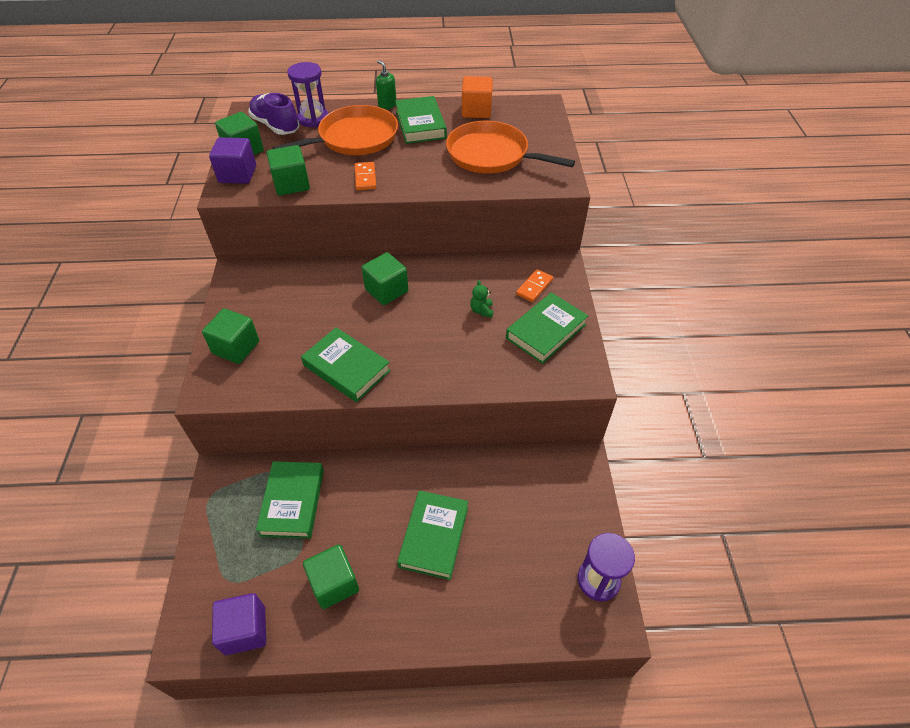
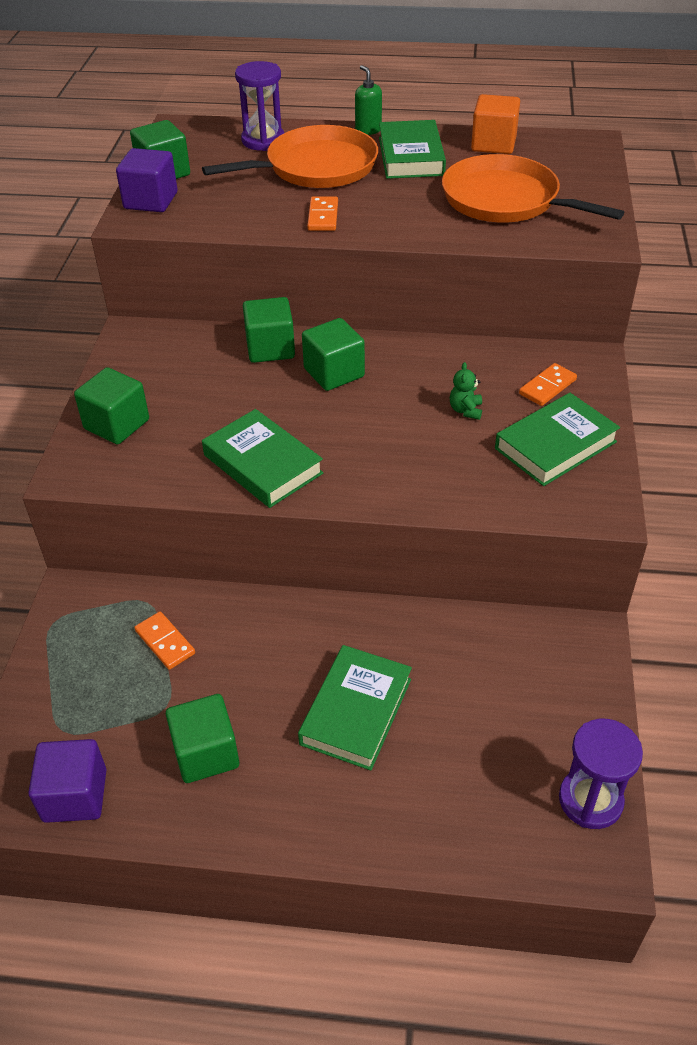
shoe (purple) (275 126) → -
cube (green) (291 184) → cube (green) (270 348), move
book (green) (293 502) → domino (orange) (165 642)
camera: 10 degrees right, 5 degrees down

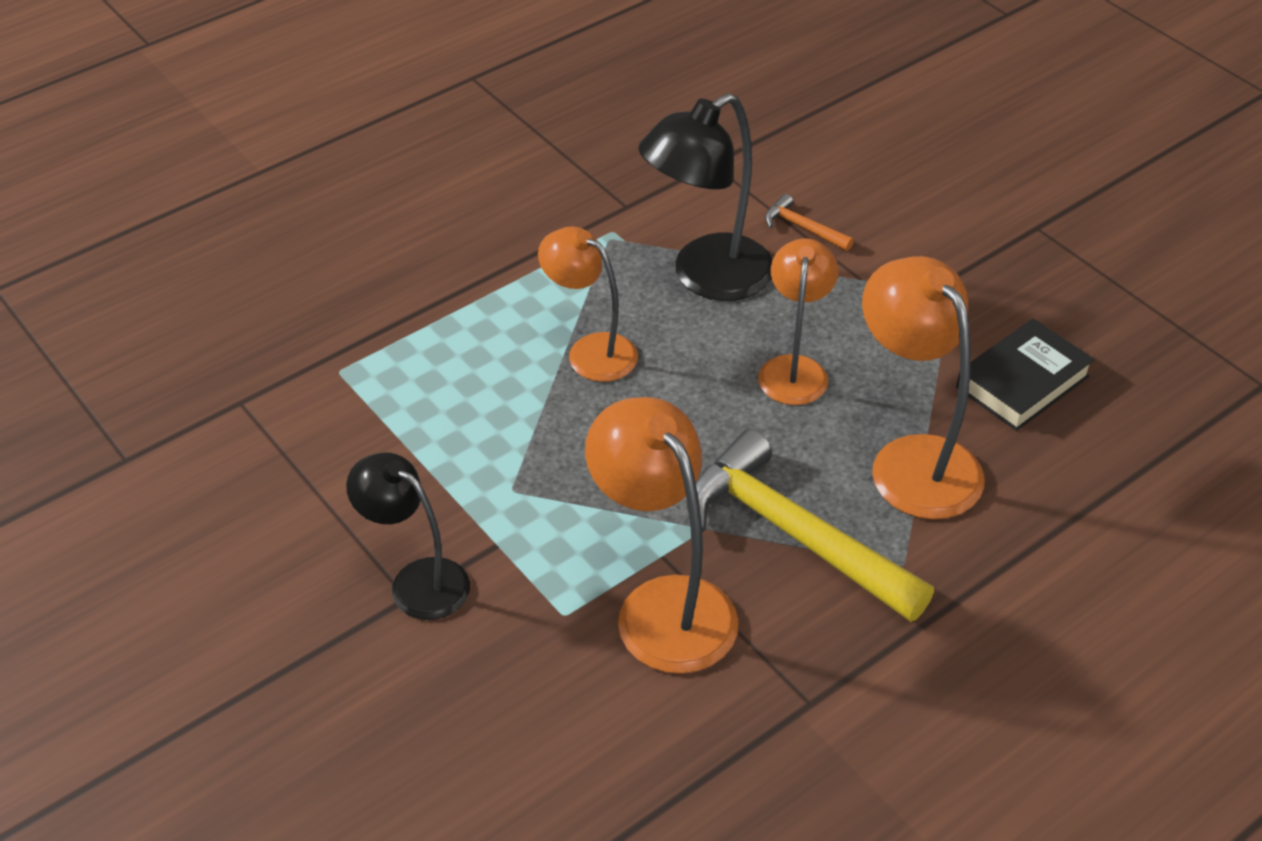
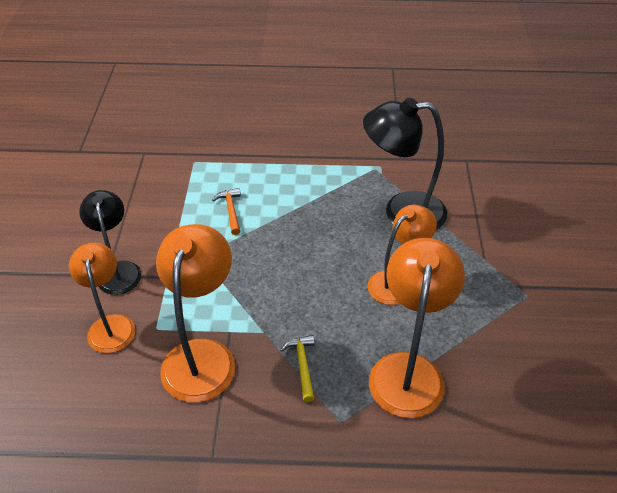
book (black) (1022 382) → -
lamp (orange) (590 351) → lamp (orange) (111 325), move
hammer (orange) (803 228) → hammer (orange) (231 211), move
hammer (yellow) (794 534) → hammer (yellow) (302 365), x0.42
camera: 40 degrees right, 0 degrees up

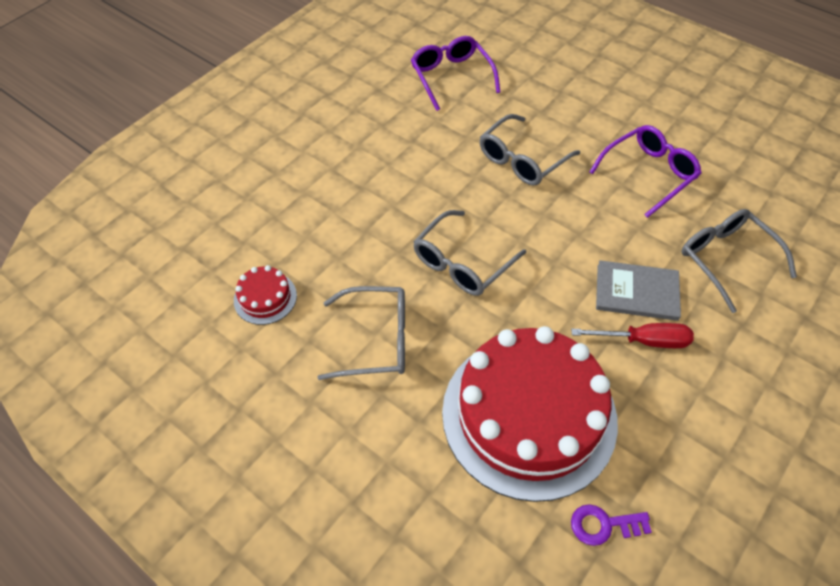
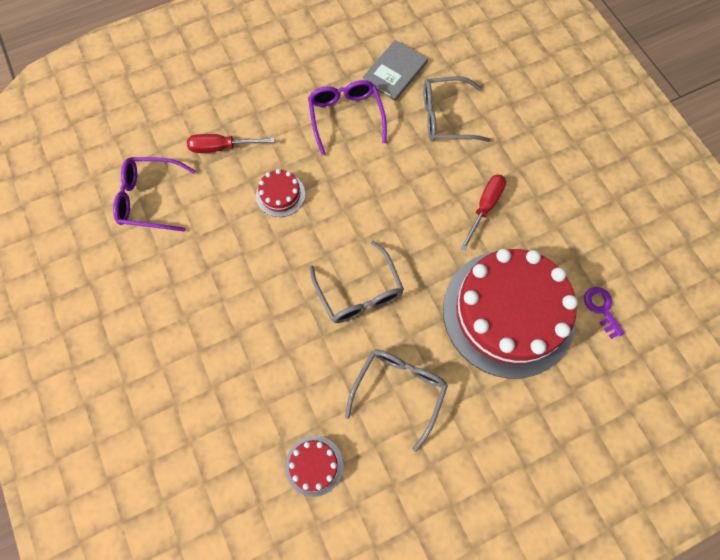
- → screwdriver (red) (222 147)
book (grey) (636 292) → book (grey) (395 71), move
glasses (grey) (522 160) → cake (red) (280 194)
key (purple) (603 525) → key (purple) (601 308), 135 degrees clockwise
camera: 65 degrees left, 15 degrees up

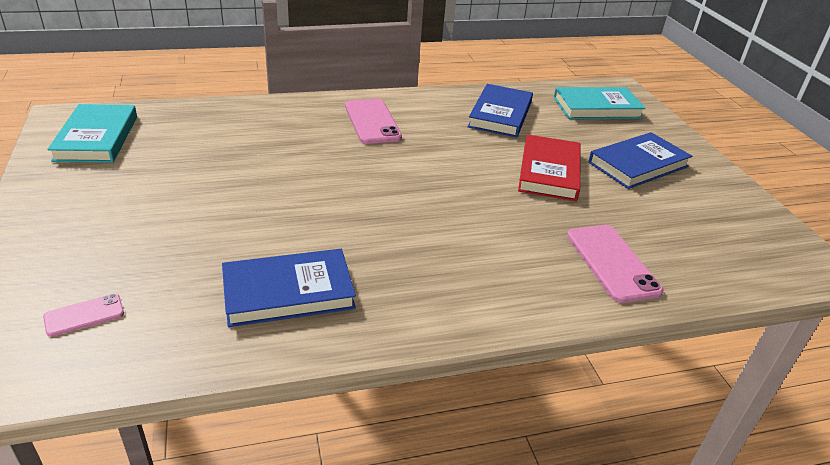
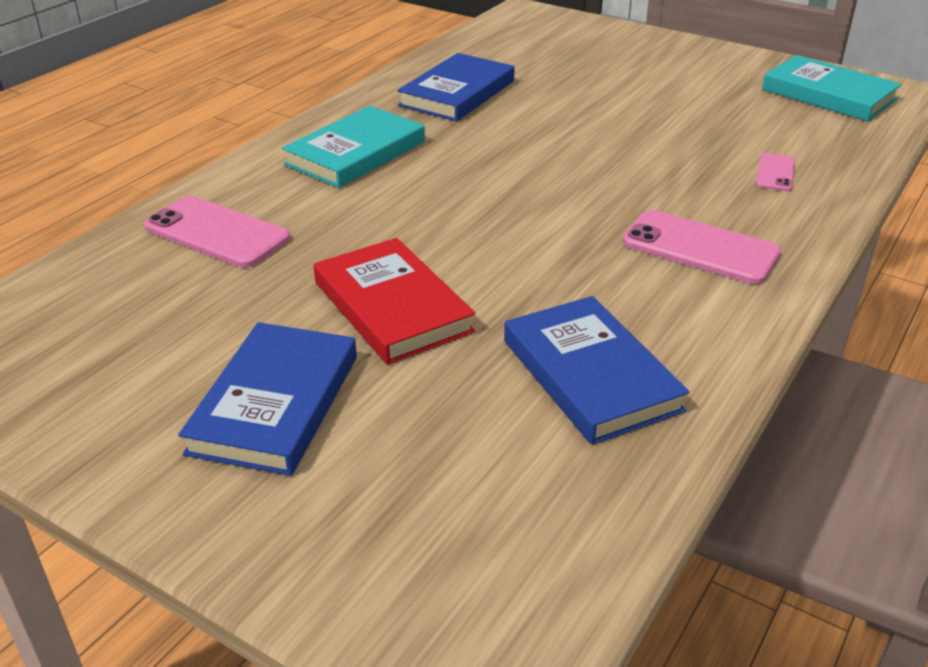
phone (pink) (84 315) → phone (pink) (775 173), move
book (turquoise) (597 107) → book (turquoise) (356 153), move
camera: 140 degrees right, 0 degrees up

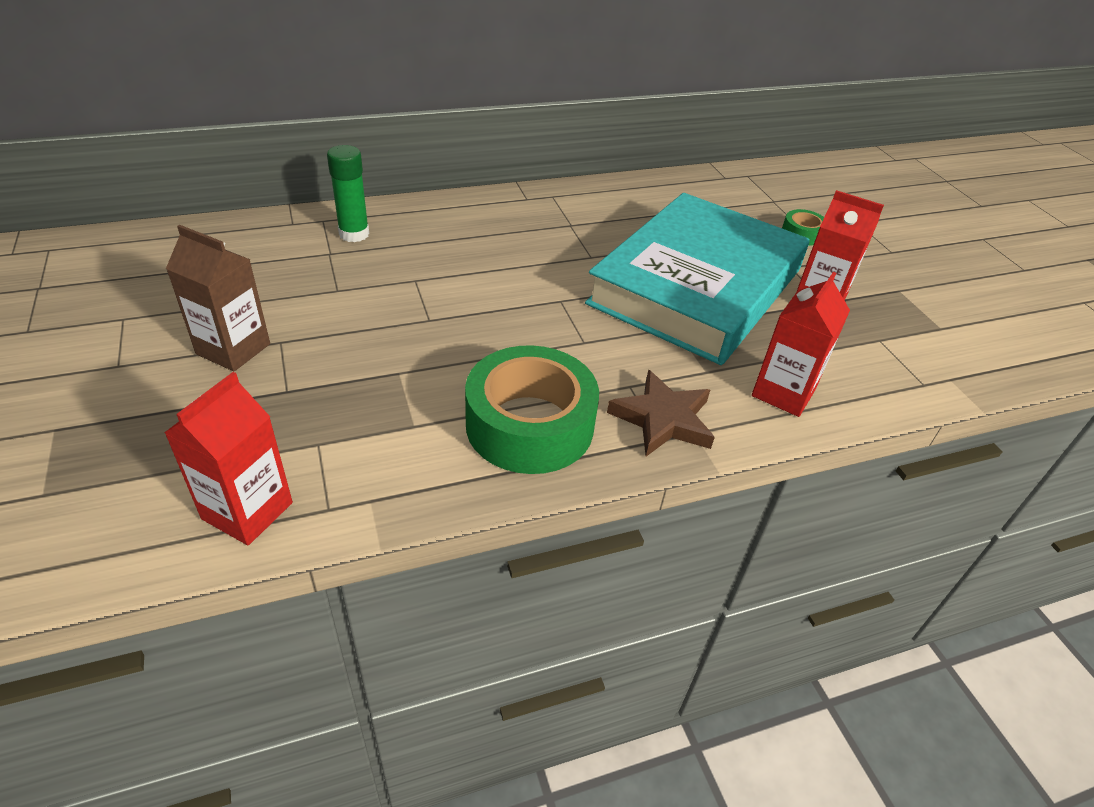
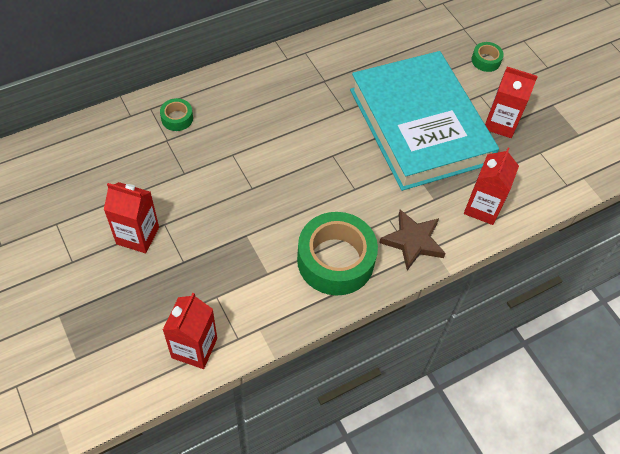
glue stick (green) (354 234) → tape (green) (177 118)
carton (brown) (233 349) → carton (red) (137 235)
book (turquoise) (696 286) → book (turquoise) (419 126), 45 degrees counterclockwise
camera: 10 degrees left, 15 degrees up

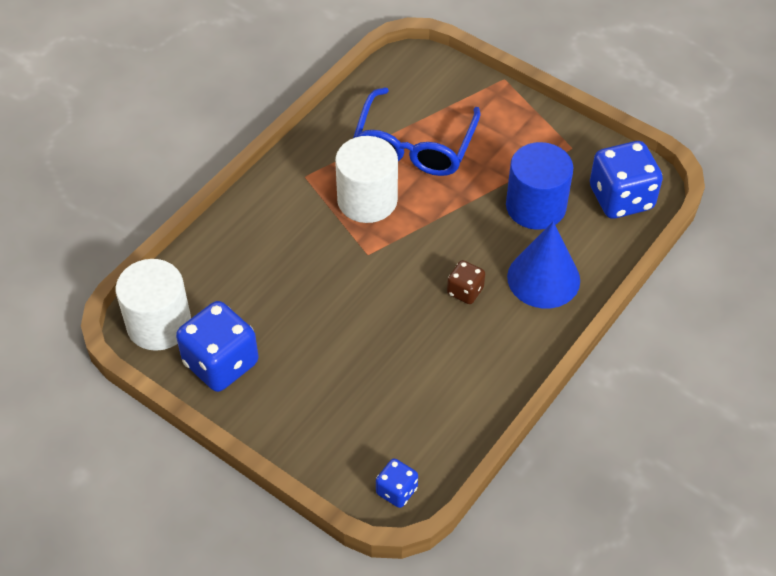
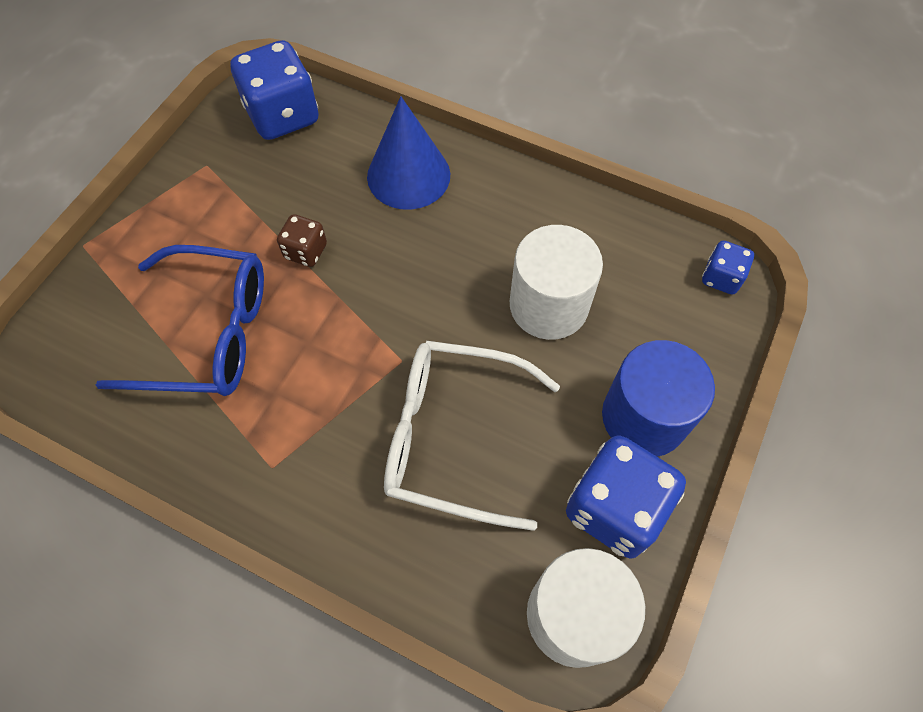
- → glasses (white) (453 437)
cylinder (white) (367 200) → cylinder (white) (548 305), move
dice (brown) (465 291) → dice (brown) (306 251), move
cylinder (blue) (535 206) → cylinder (blue) (644 417), move
camera: 100 degrees left, 10 degrees up

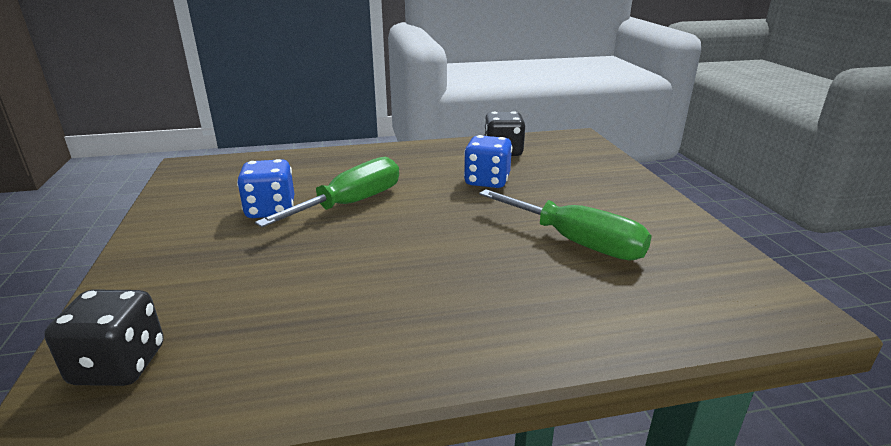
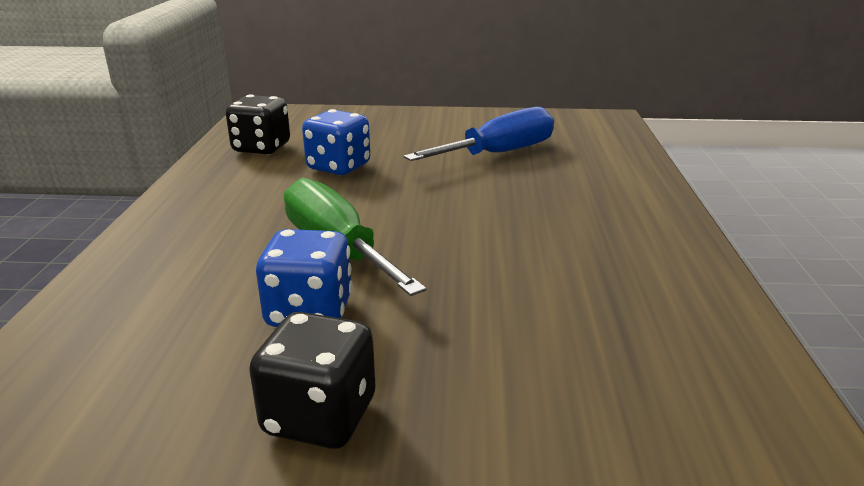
dice (black) (119 365) → dice (black) (320 416), move
screwdriver (green) (576 242) → screwdriver (blue) (499 153)
camera: 75 degrees left, 0 degrees up

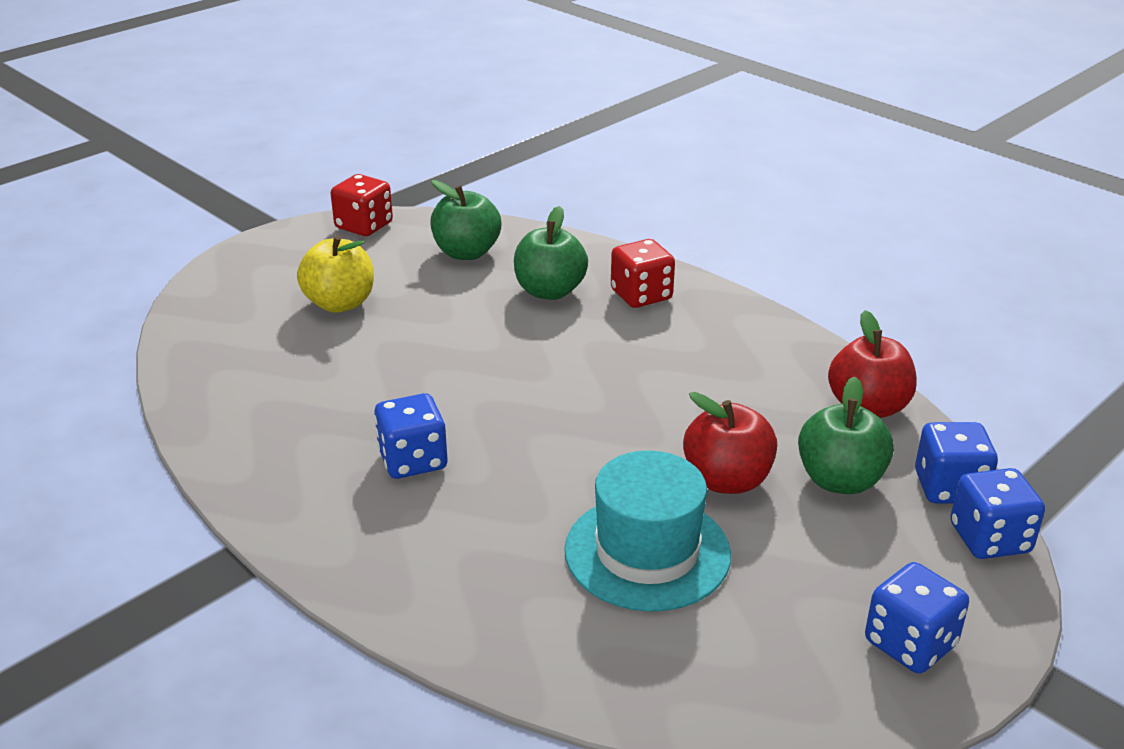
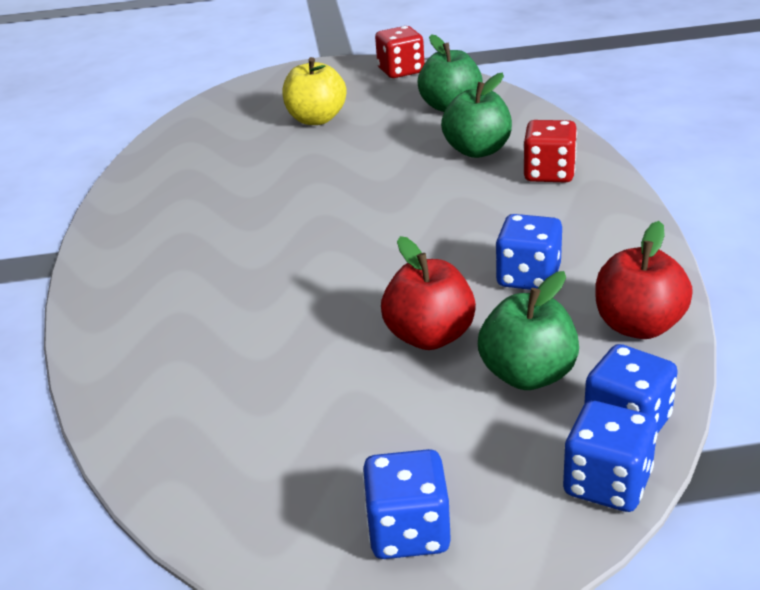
hat (turquoise) (647 552) → -
dice (blue) (413 460) → dice (blue) (528 277), move
camera: 40 degrees right, 0 degrees up

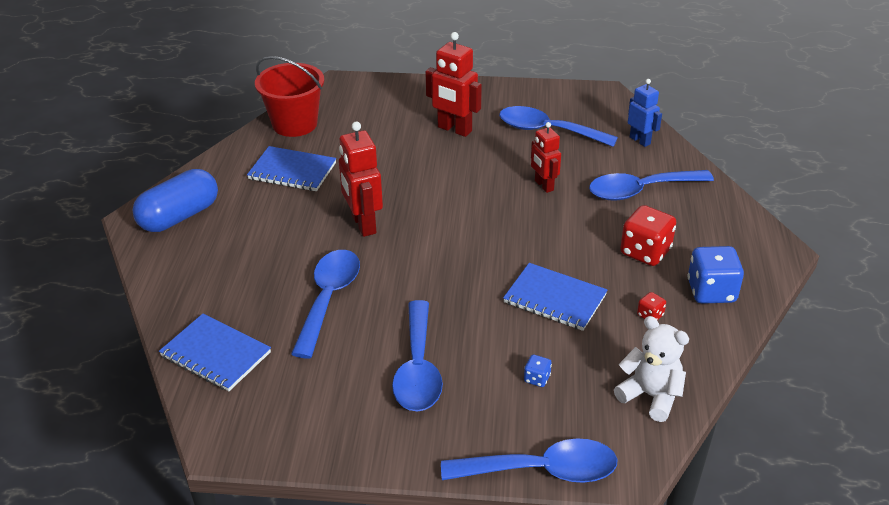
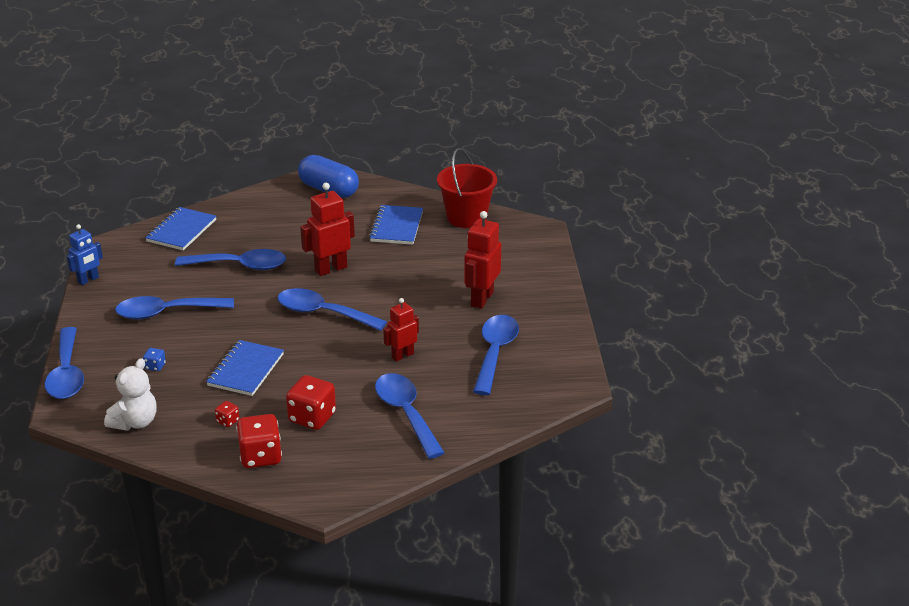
- → spoon (blue) (323 313)
robot (blue) (640 140) → robot (blue) (88 280), move
dice (blue) (711 291) → dice (red) (260 456)
camera: 80 degrees right, 5 degrees down

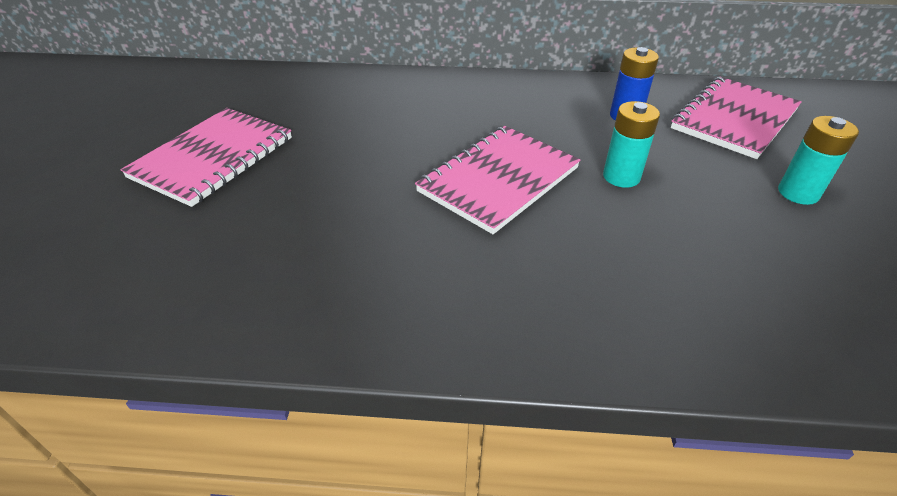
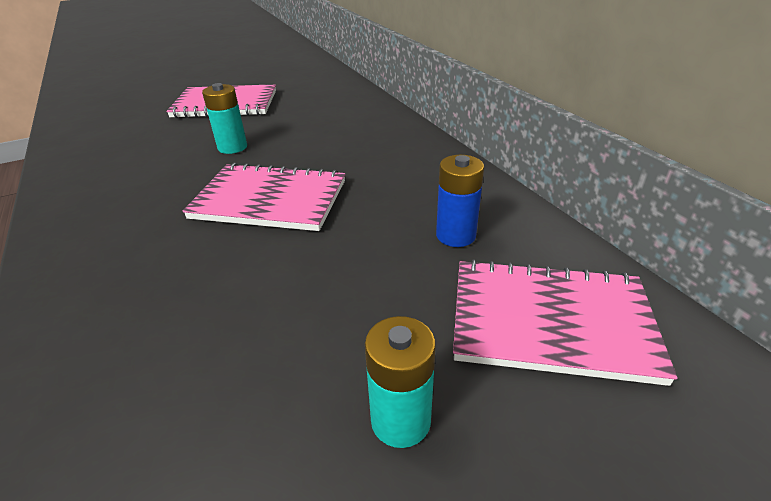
battery (turquoise) (621 177) → battery (turquoise) (232 147), move
camera: 60 degrees right, 5 degrees down

